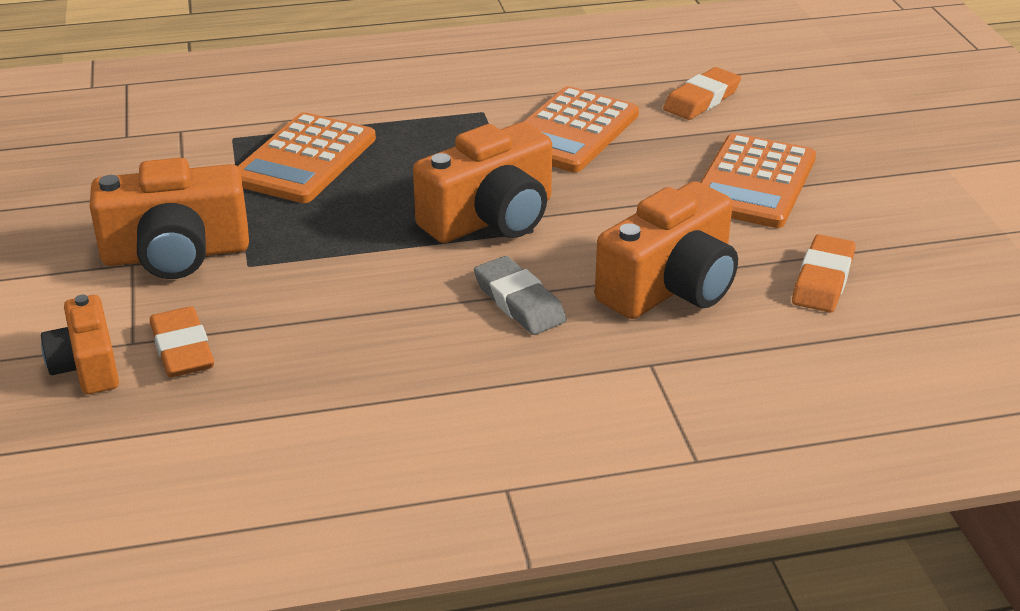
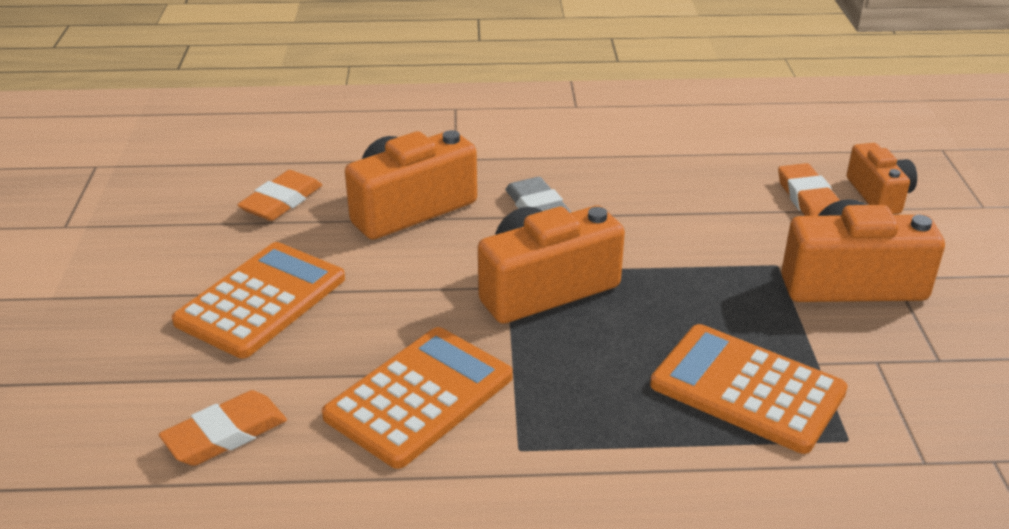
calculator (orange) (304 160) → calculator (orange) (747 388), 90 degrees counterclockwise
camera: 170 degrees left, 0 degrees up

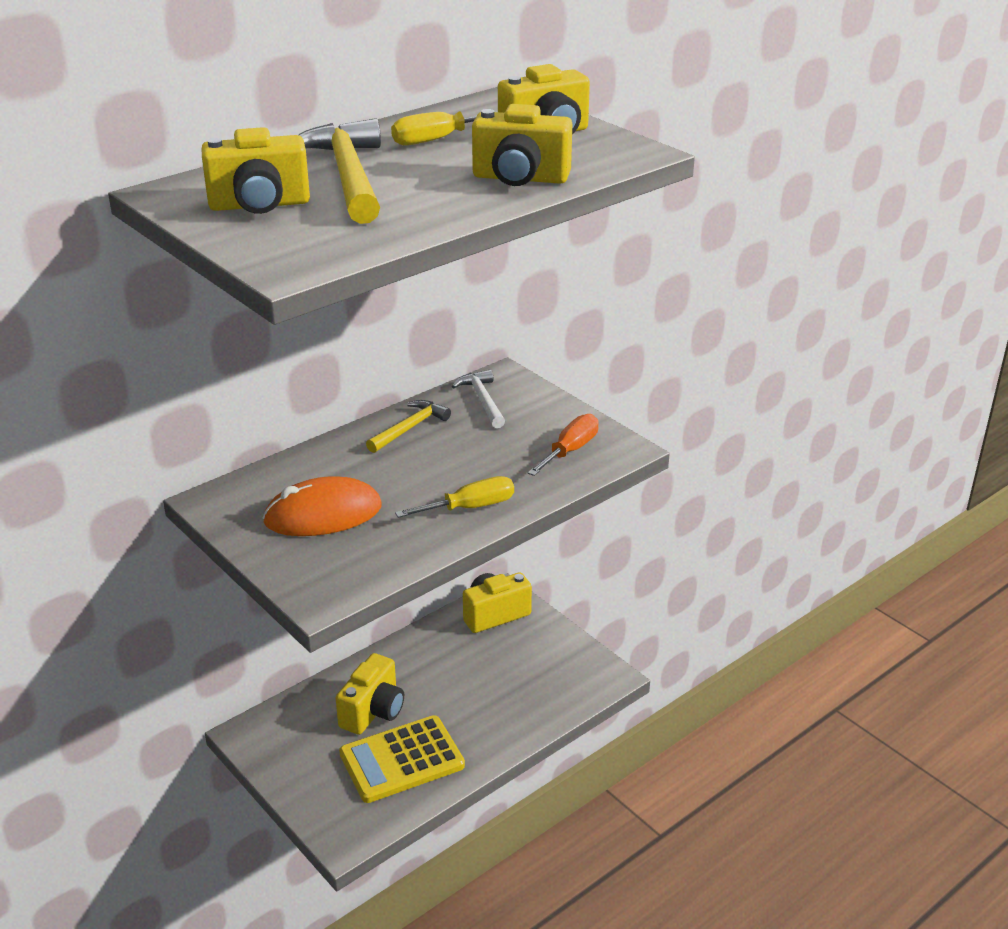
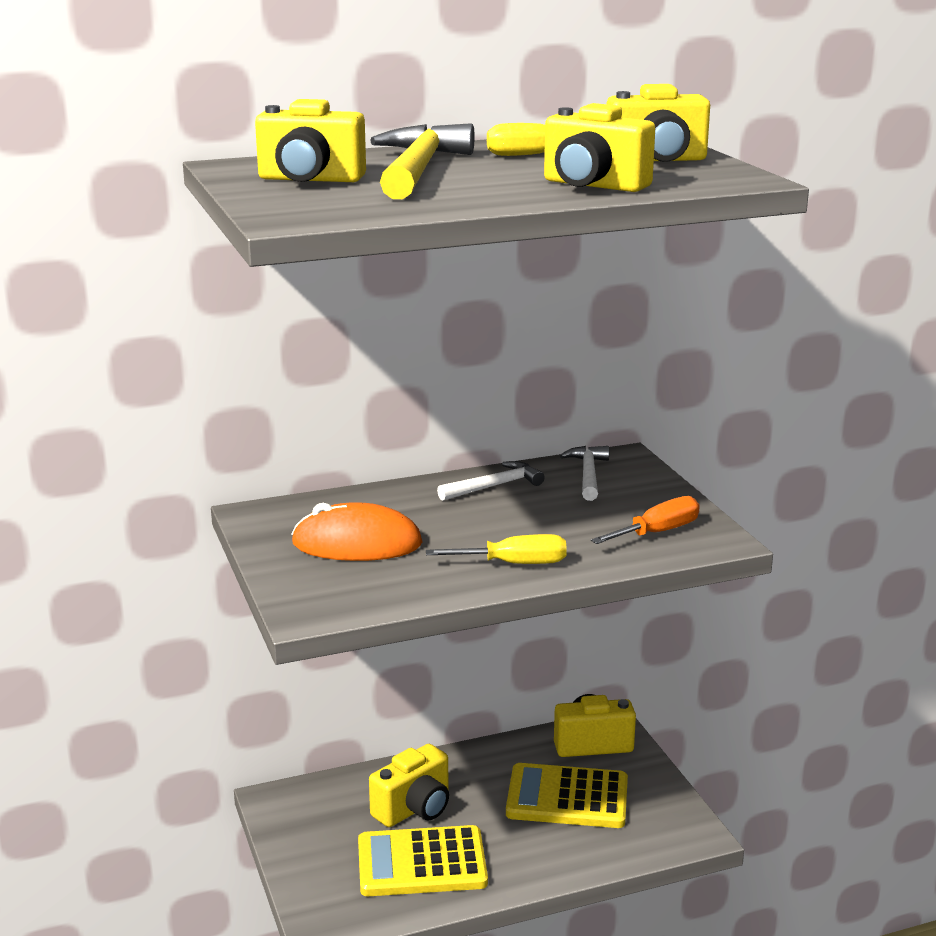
- → calculator (yellow) (567 798)
hammer (yellow) (410 428) → hammer (white) (494 486)
camera: 20 degrees right, 10 degrees down

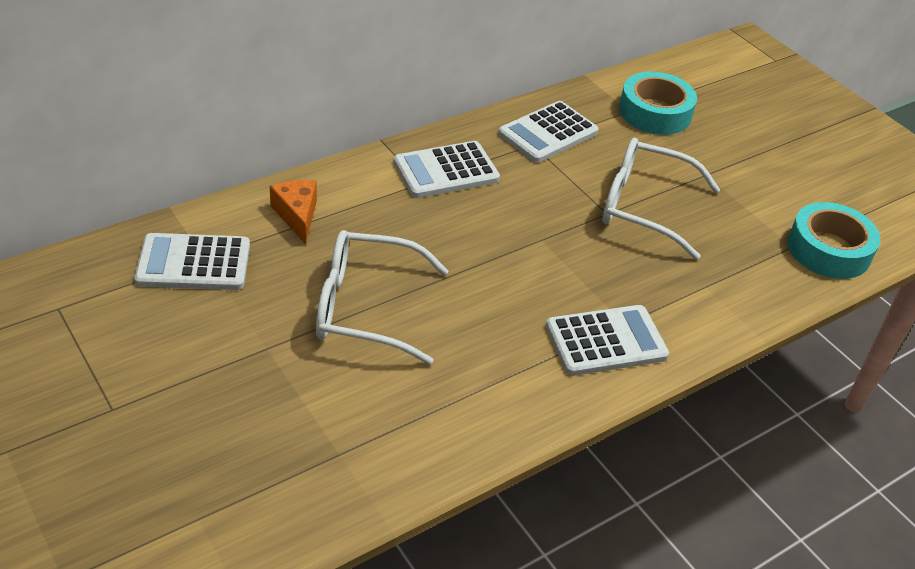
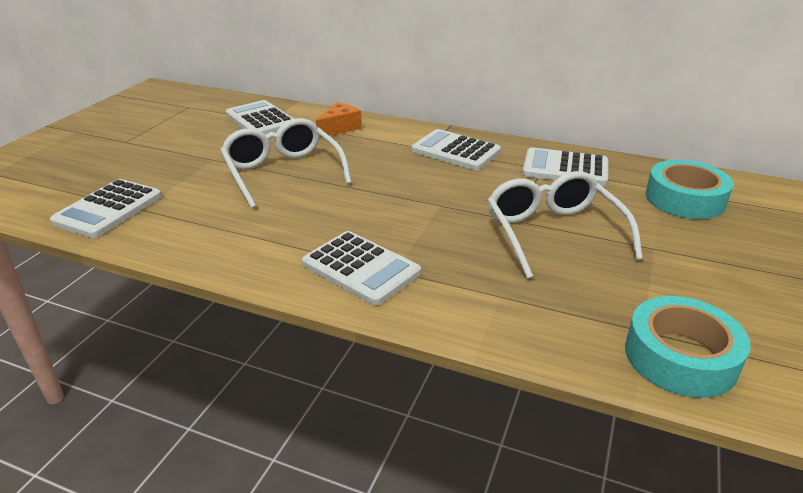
- → calculator (white) (108 209)
camera: 60 degrees right, 10 degrees down

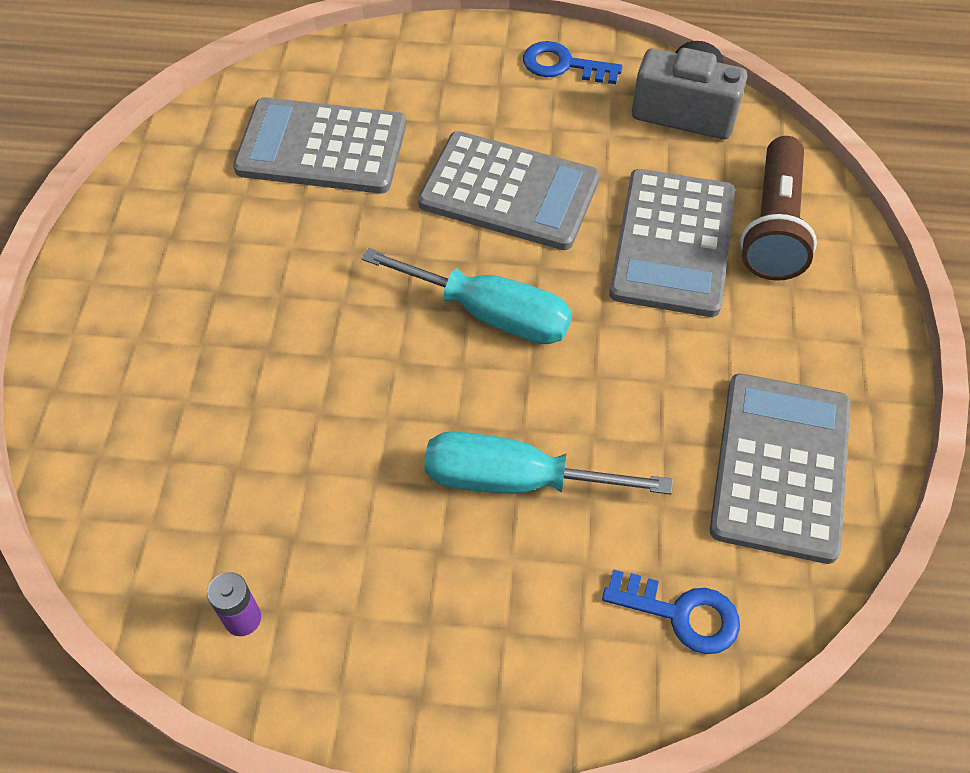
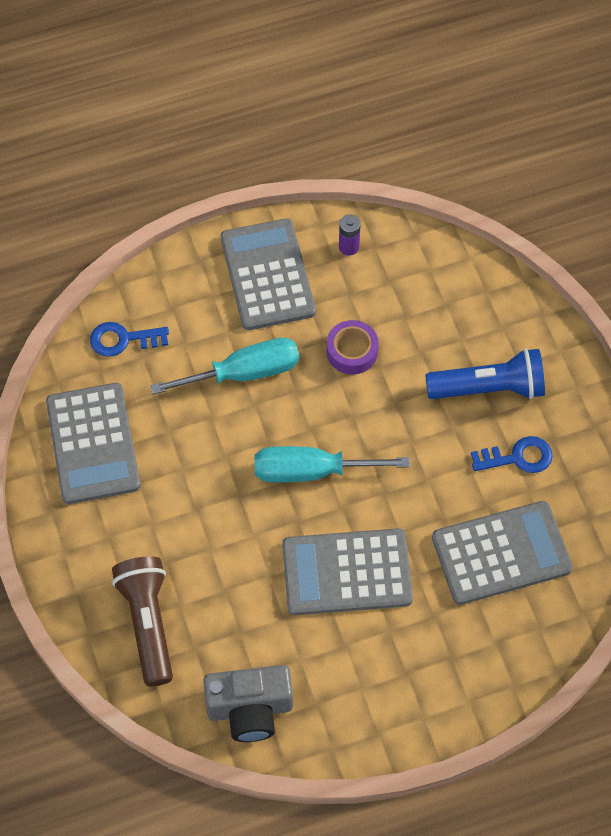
- → tape (purple) (352 351)
- → flashlight (blue) (489 388)
key (blue) (563 65) → key (blue) (518 457), move
calculator (grey) (672 243) → calculator (grey) (267 275), move
camera: 155 degrees right, 5 degrees up

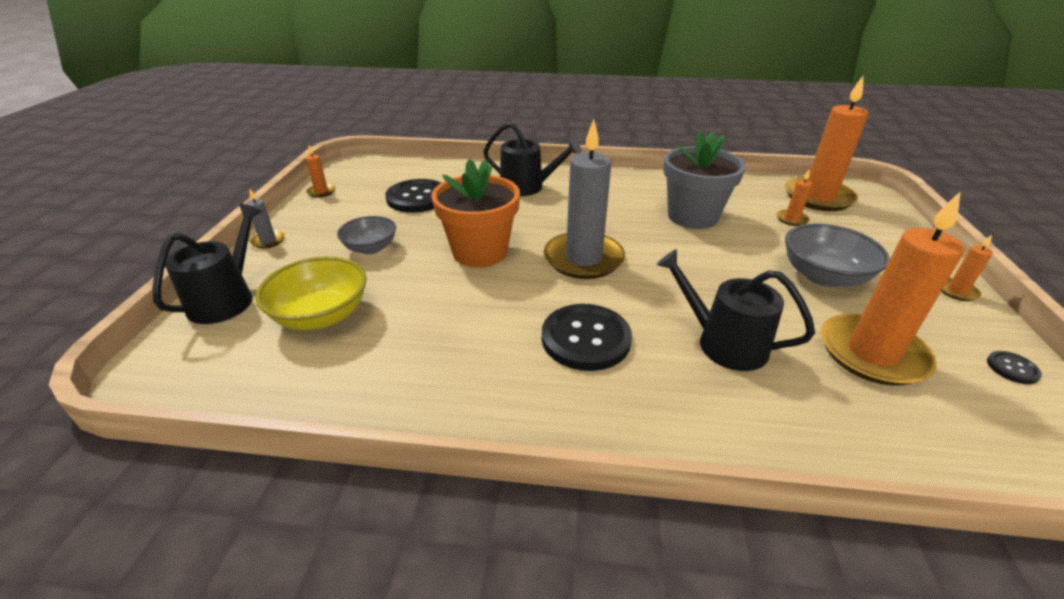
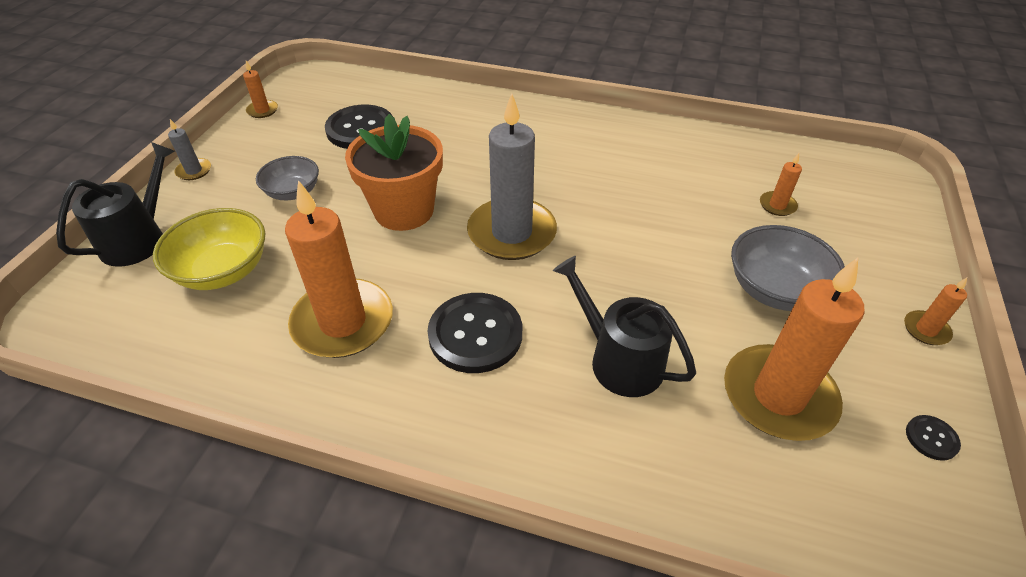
watering can (black) (527 187) → -
flower pot (grey) (692 216) → -
candle (orange) (818 197) → candle (orange) (343 322), move
camera: 10 degrees right, 10 degrees up

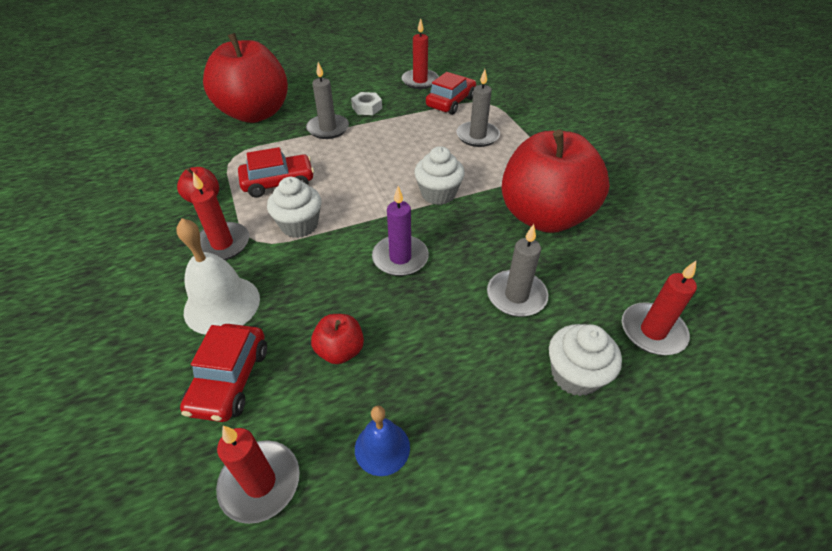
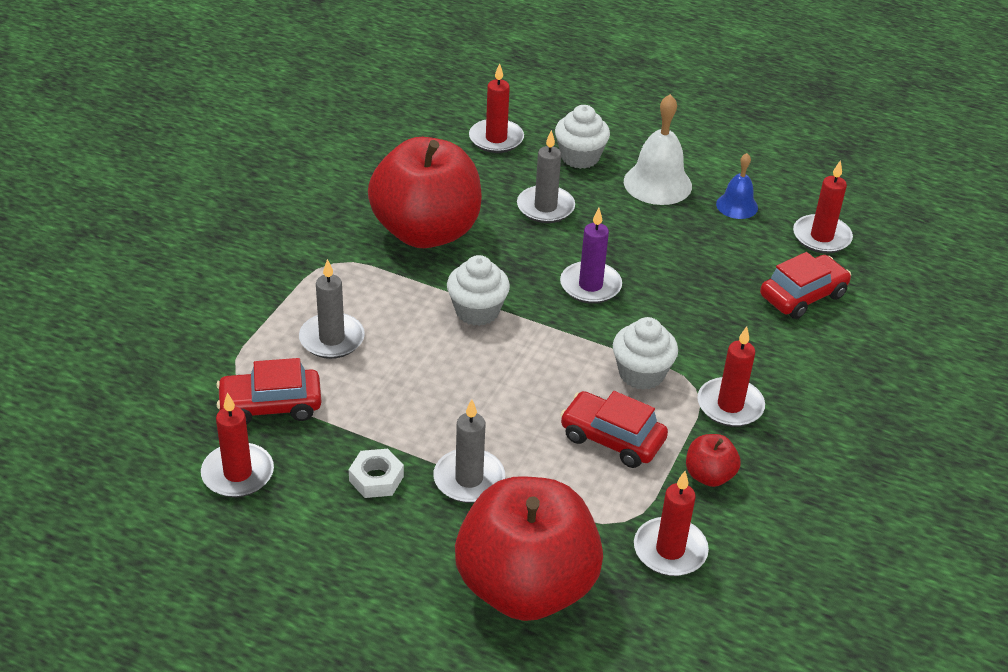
apple (red) (340 351) → -
- → candle (red) (670 550)
bell (white) (222 304) → bell (white) (657 183), move
camera: 135 degrees left, 5 degrees down

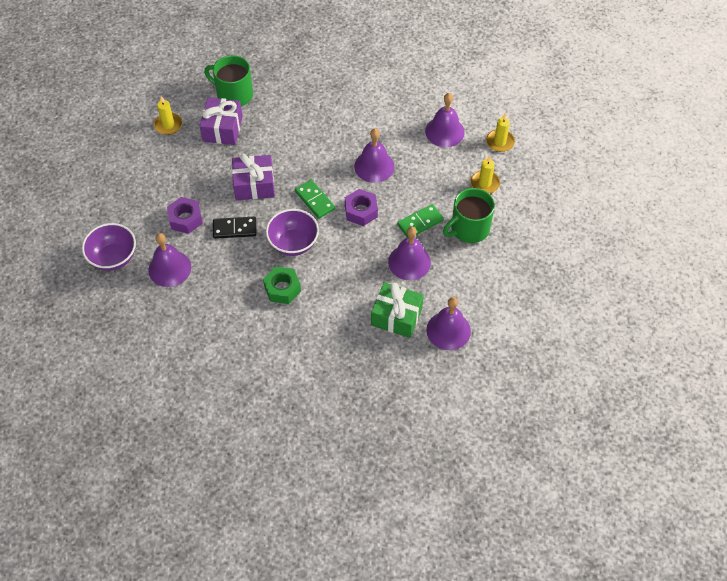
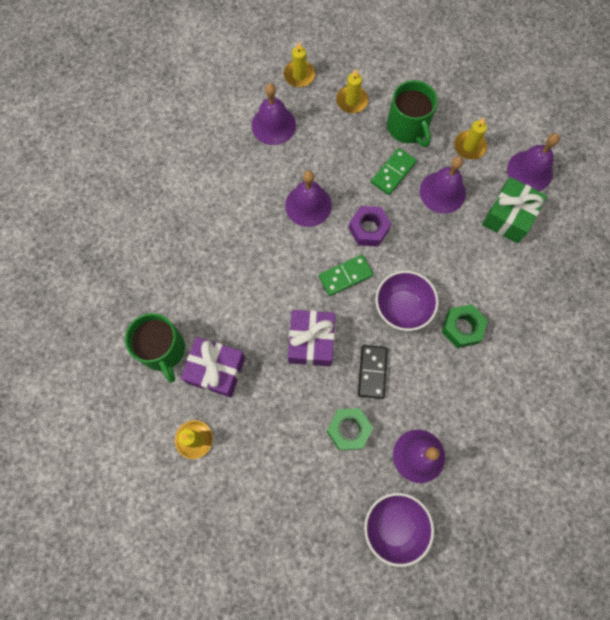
- → candle (yellow) (469 146)
nut (purple) (185 219) → nut (green) (348 430)
mug (green) (234 94) → mug (green) (163 350), 60 degrees counterclockwise
domino (green) (420 222) → domino (green) (393 172), 60 degrees clockwise
camera: 80 degrees left, 15 degrees up

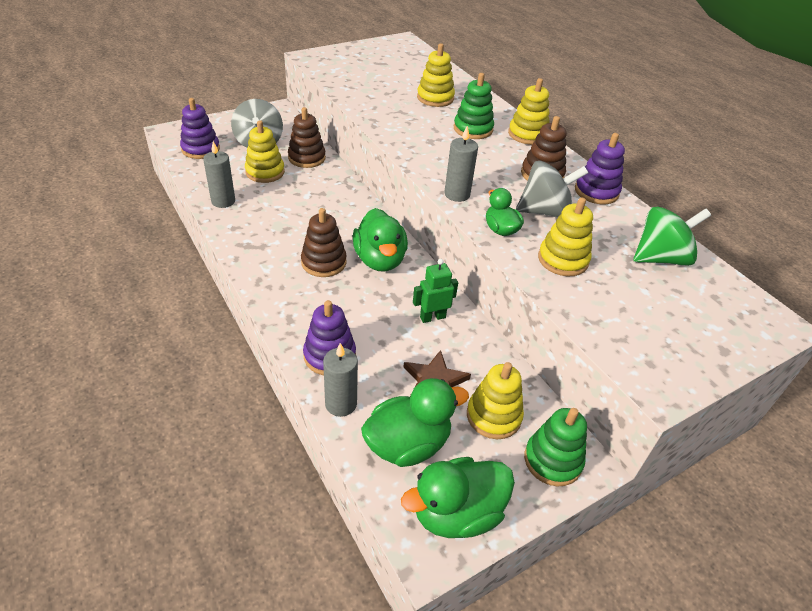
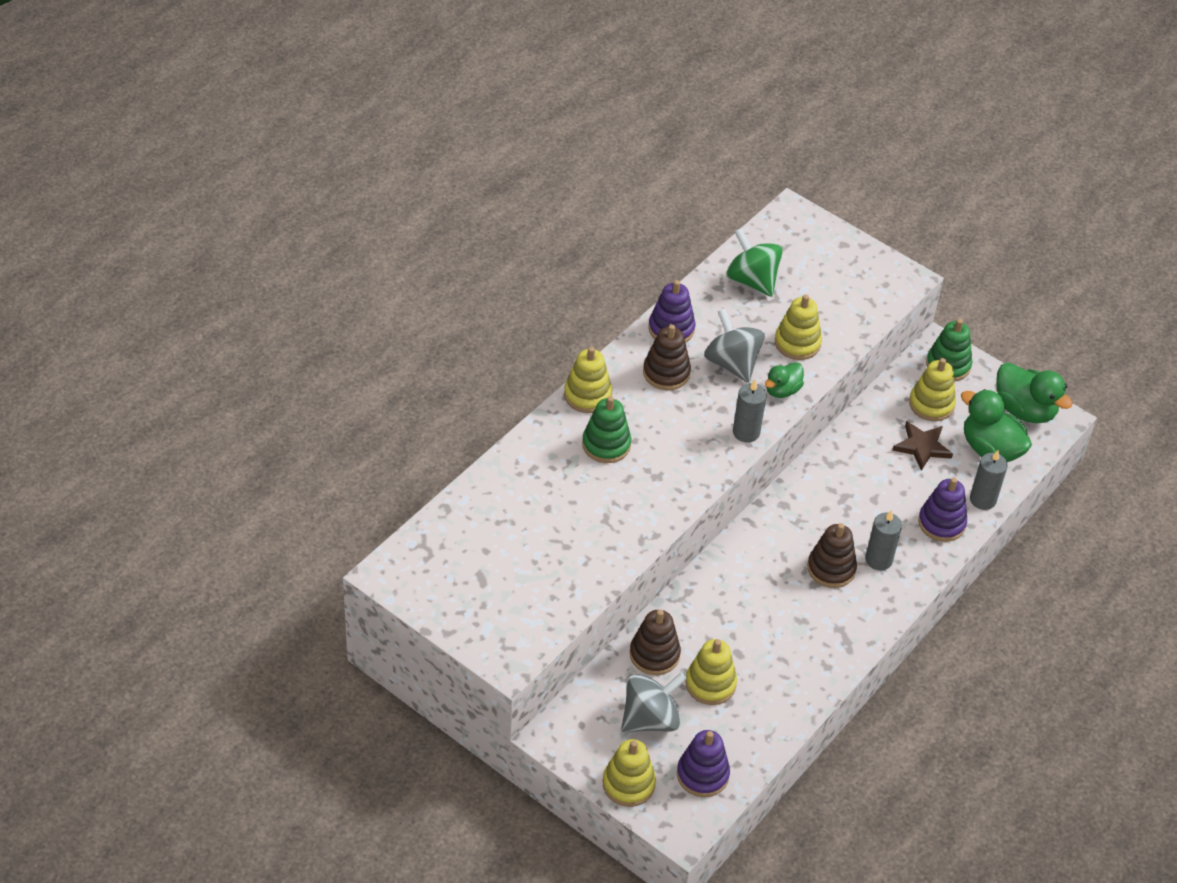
duck (green) (380 260) → -
robot (green) (432 317) → -
candle (grey) (223 201) → candle (grey) (878 560), move
stacking toy (yellow) (435 98) → stacking toy (yellow) (628 784), move
camera: 110 degrees left, 5 degrees up

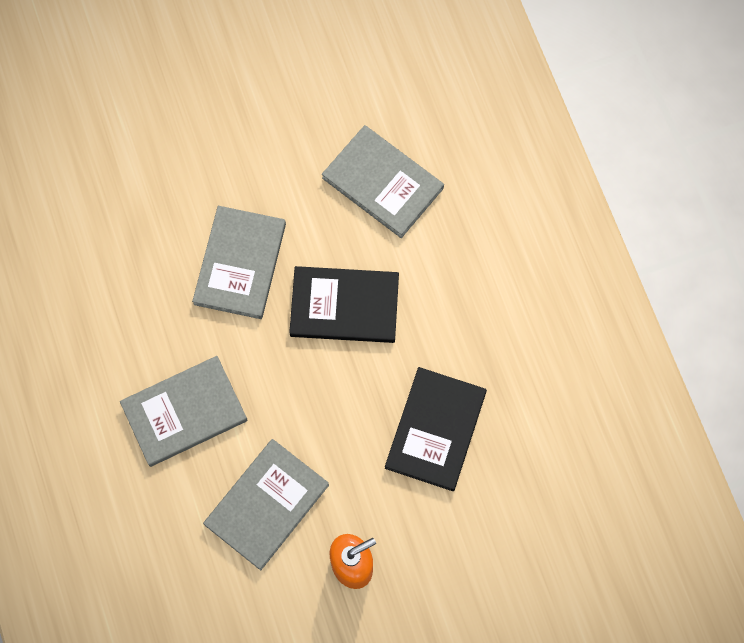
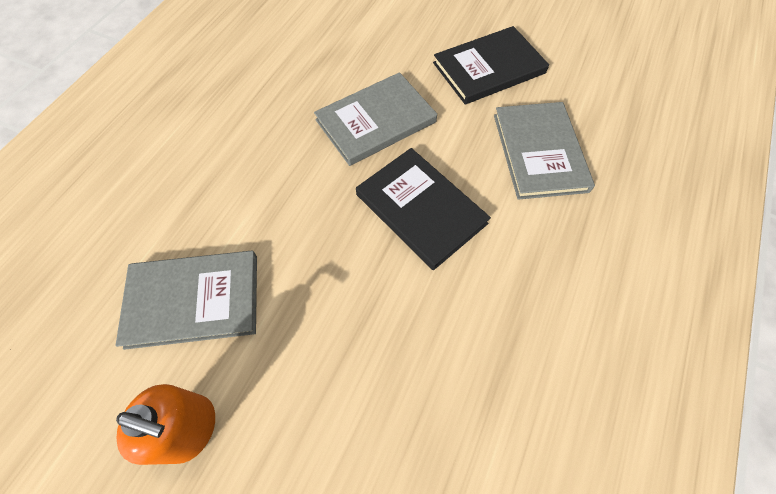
book (grey) (184 412) → -
book (black) (435 430) → book (black) (489 68), move
camera: 45 degrees right, 10 degrees down

